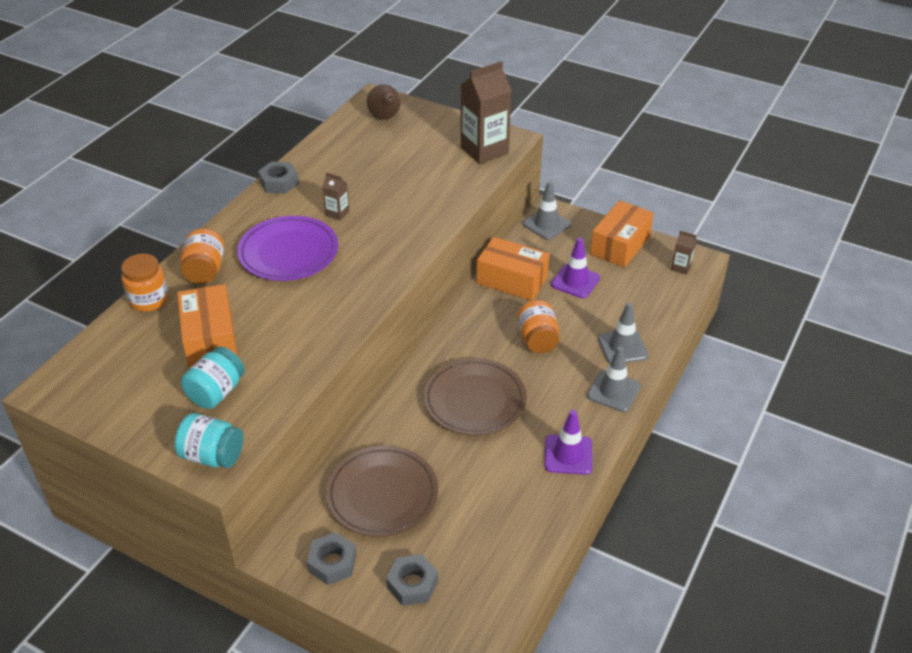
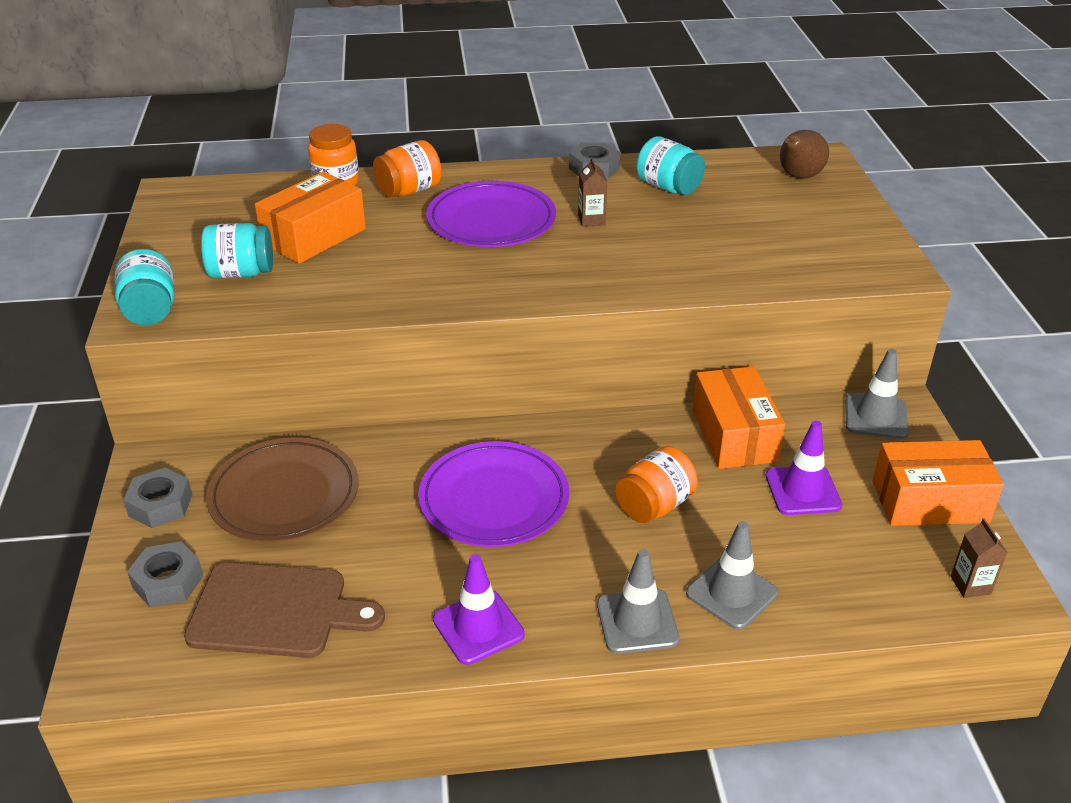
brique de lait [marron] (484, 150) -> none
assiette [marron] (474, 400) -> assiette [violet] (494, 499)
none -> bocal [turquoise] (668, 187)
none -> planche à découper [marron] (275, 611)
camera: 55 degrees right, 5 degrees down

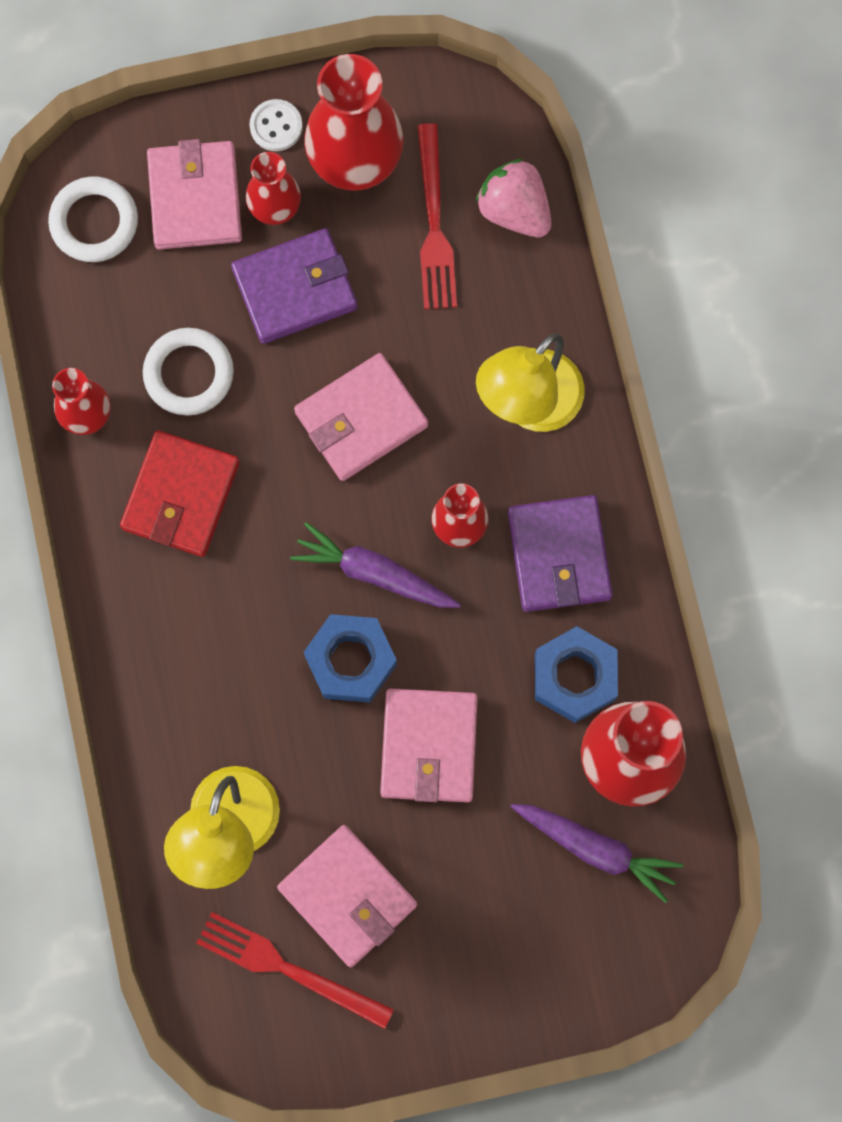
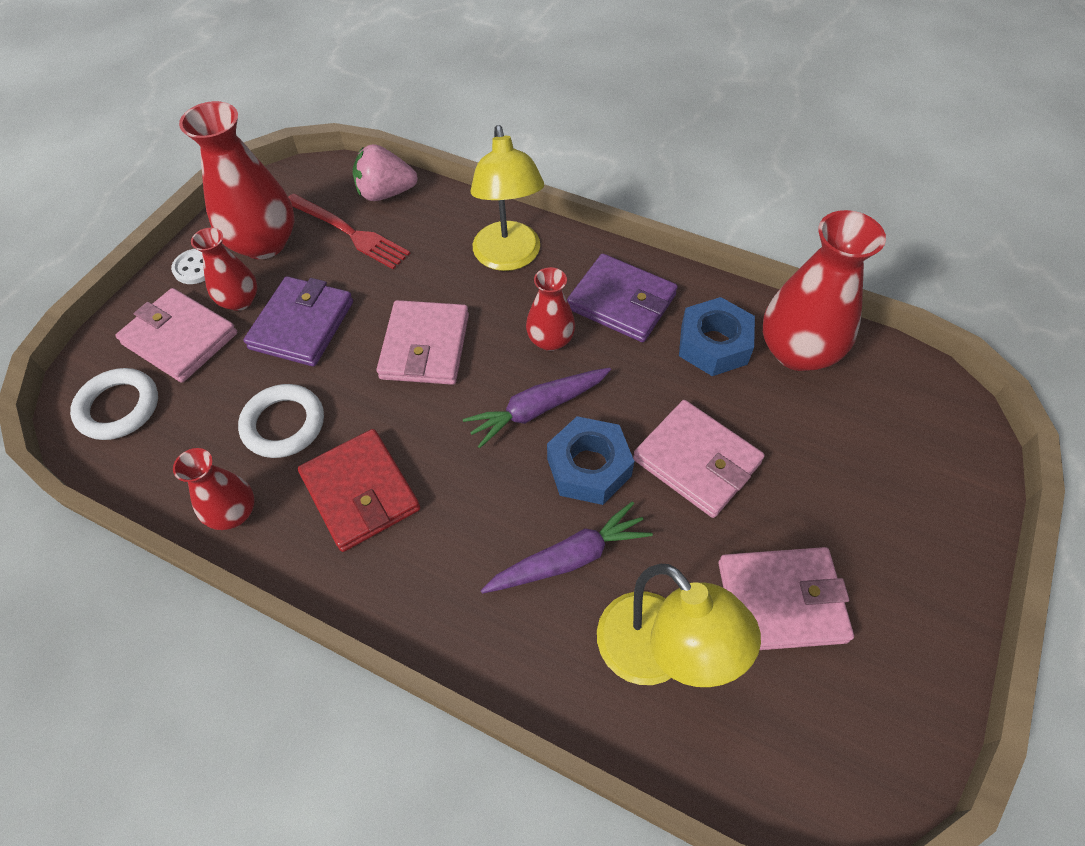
carotte [violet] (596, 849) -> carotte [violet] (569, 558), moved
fourchette [rouge] (288, 969) -> none
camera: 50 degrees left, 20 degrees down

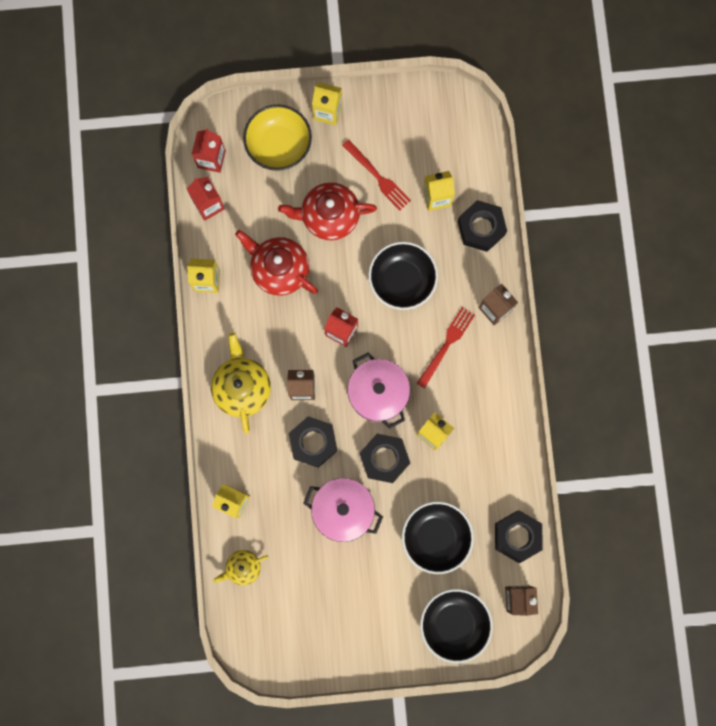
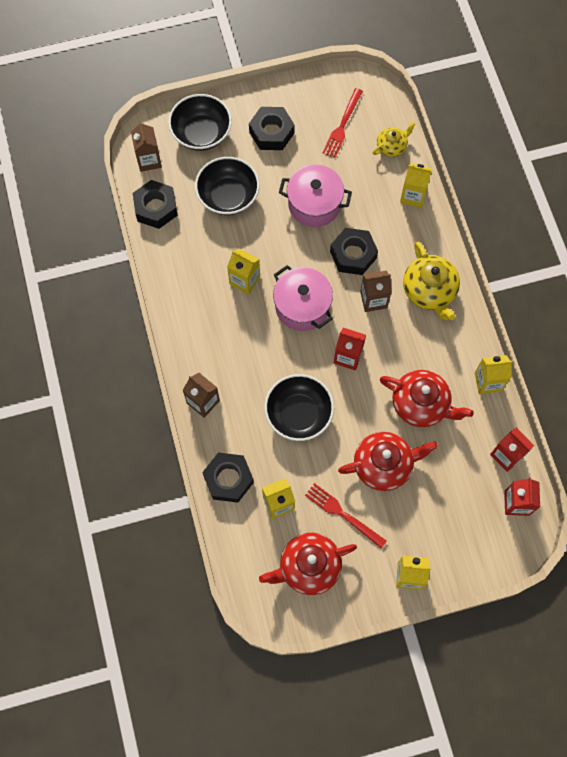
bol [jaune] (279, 145) -> none
fourchette [rouge] (446, 345) -> fourchette [rouge] (342, 126), moved
écrou [noir] (384, 459) -> écrou [noir] (271, 132), moved
none -> théière [rouge] (308, 567)
camera: 170 degrees right, 10 degrees down

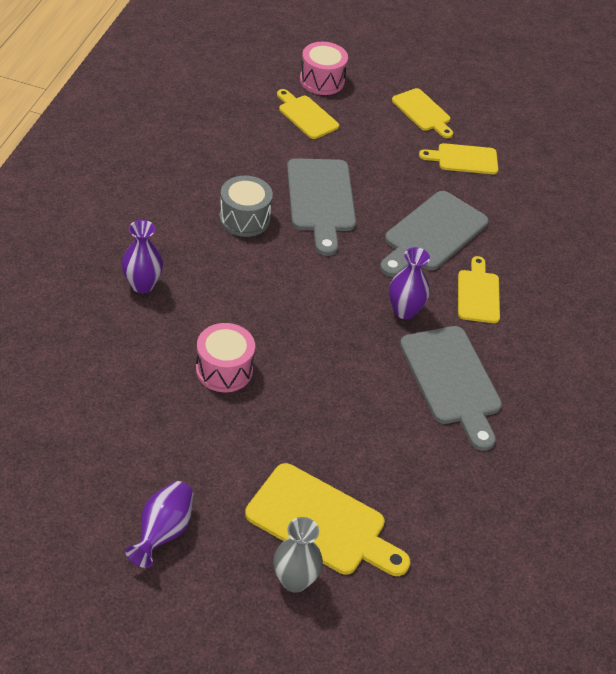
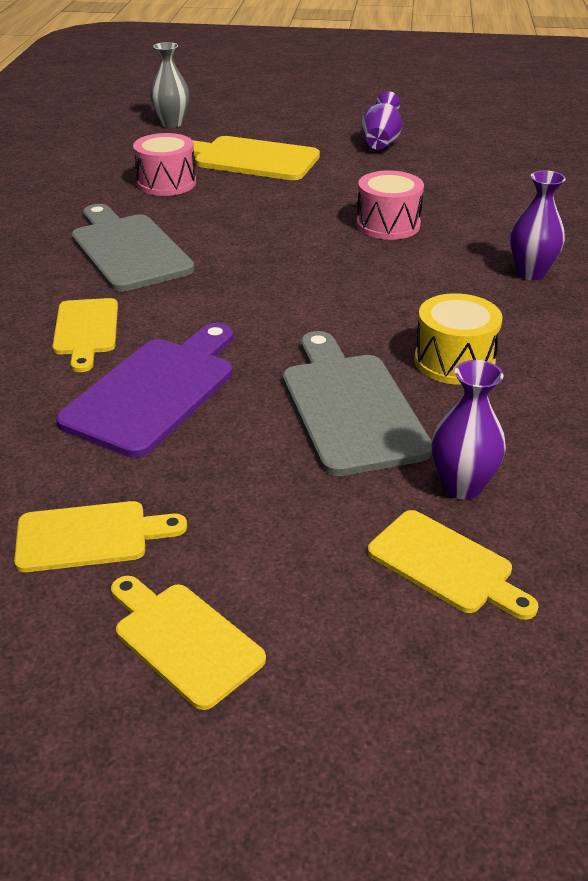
tambour [rose] (322, 80) -> tambour [rose] (166, 183), moved
tambour [gris] (244, 218) -> tambour [jaune] (454, 361)
planche à découper [gris] (432, 234) -> planche à découper [violet] (154, 391)
vase [violet] (404, 311) -> vase [violet] (462, 486), moved
vase [gris] (294, 580) -> vase [gris] (172, 123), moved
camera: 175 degrees right, 10 degrees down

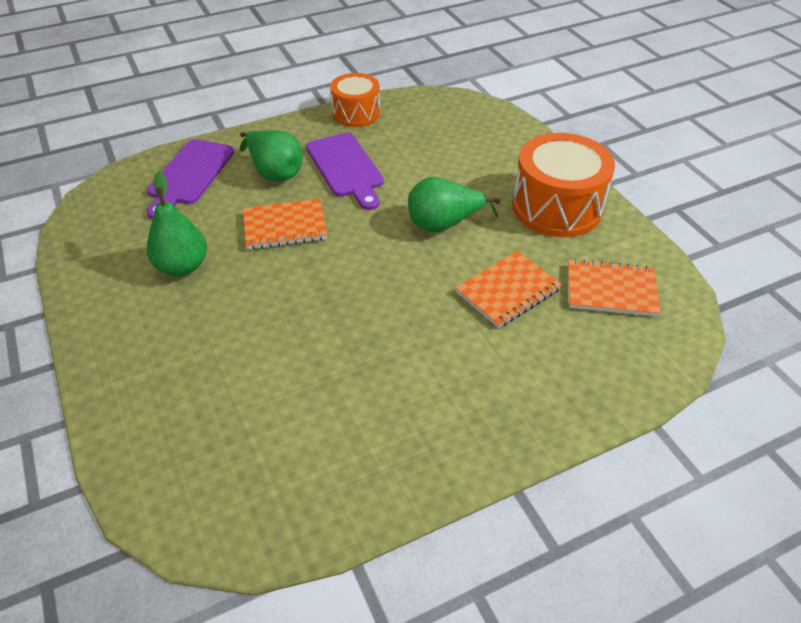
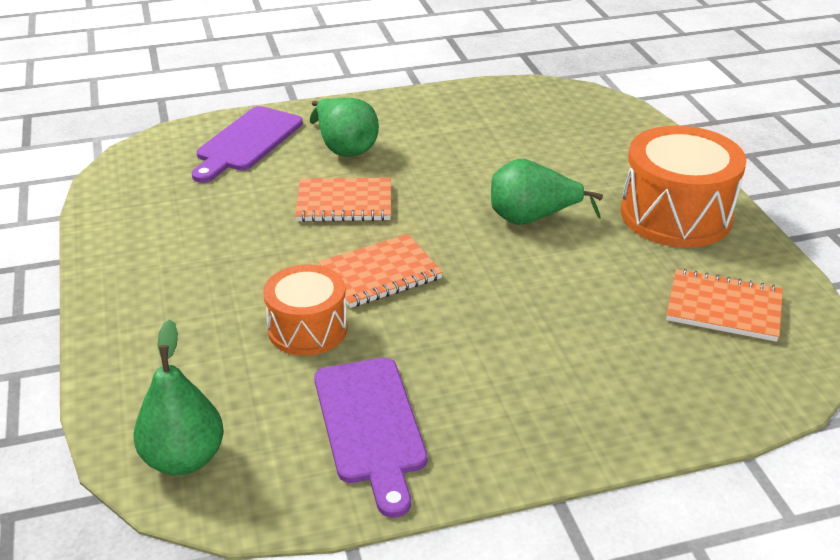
tambour [orange] (356, 113) -> tambour [orange] (307, 329), moved
planche à découper [violet] (346, 168) -> planche à découper [violet] (370, 425), moved
poire [vert] (182, 266) -> poire [vert] (184, 459), moved
carnet [orange] (508, 291) -> carnet [orange] (380, 274), moved
camera: 10 degrees right, 10 degrees down

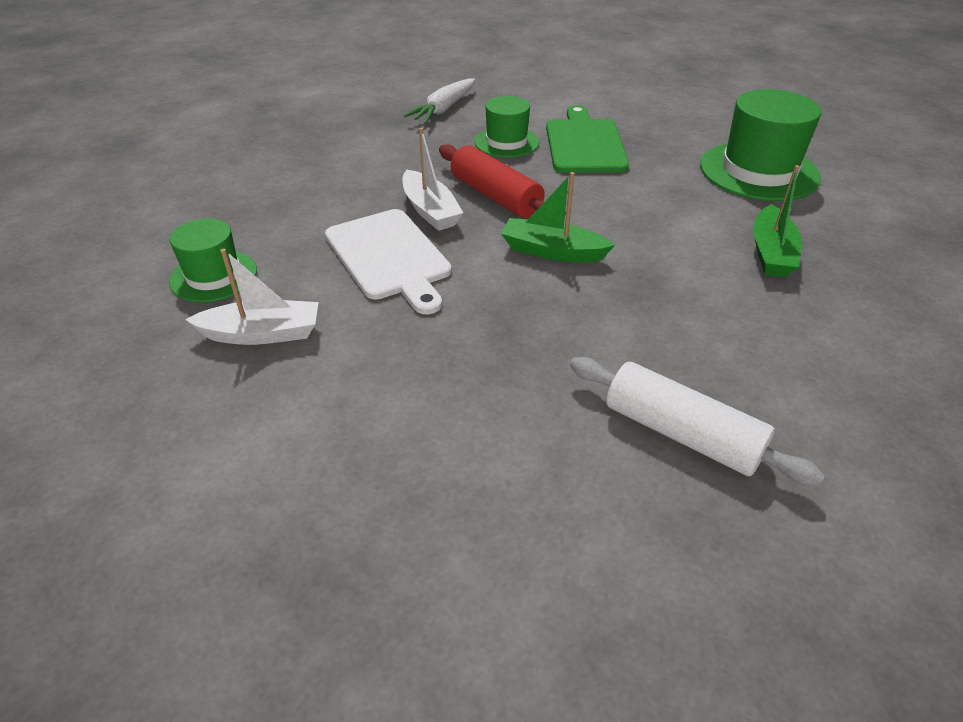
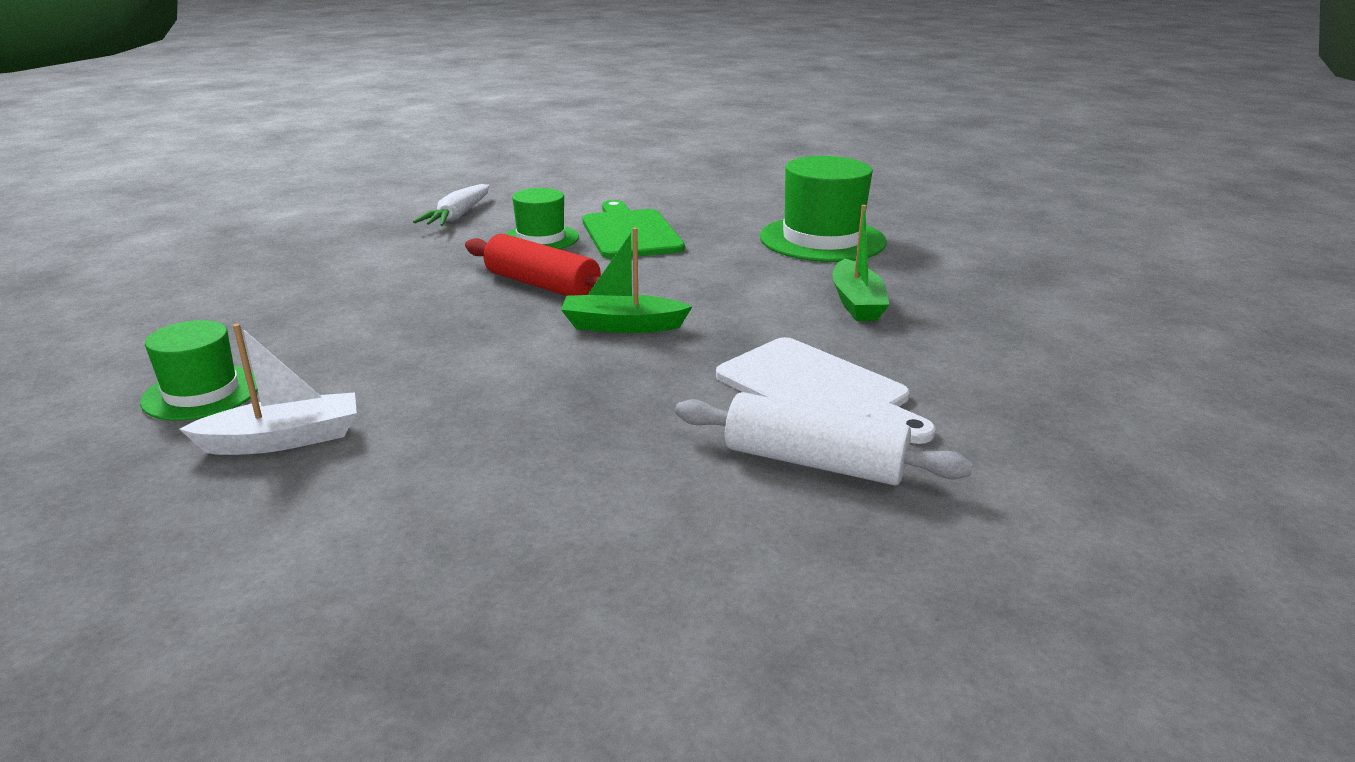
bateau [blanc] (430, 210) -> none
planche à découper [blanc] (389, 257) -> planche à découper [blanc] (817, 390), moved
camera: 15 degrees left, 15 degrees down

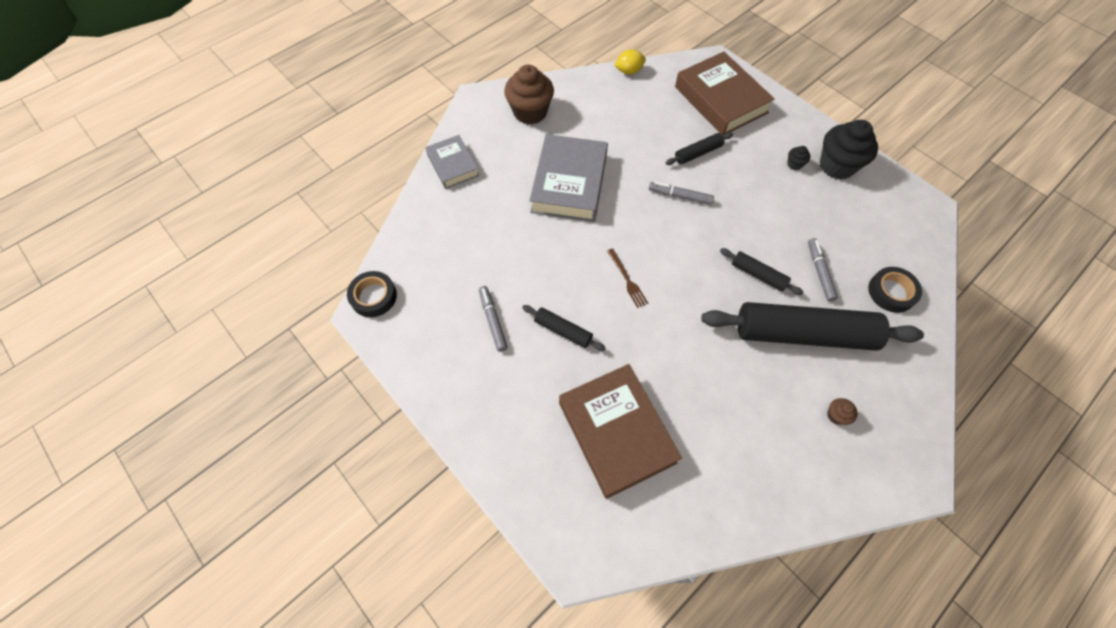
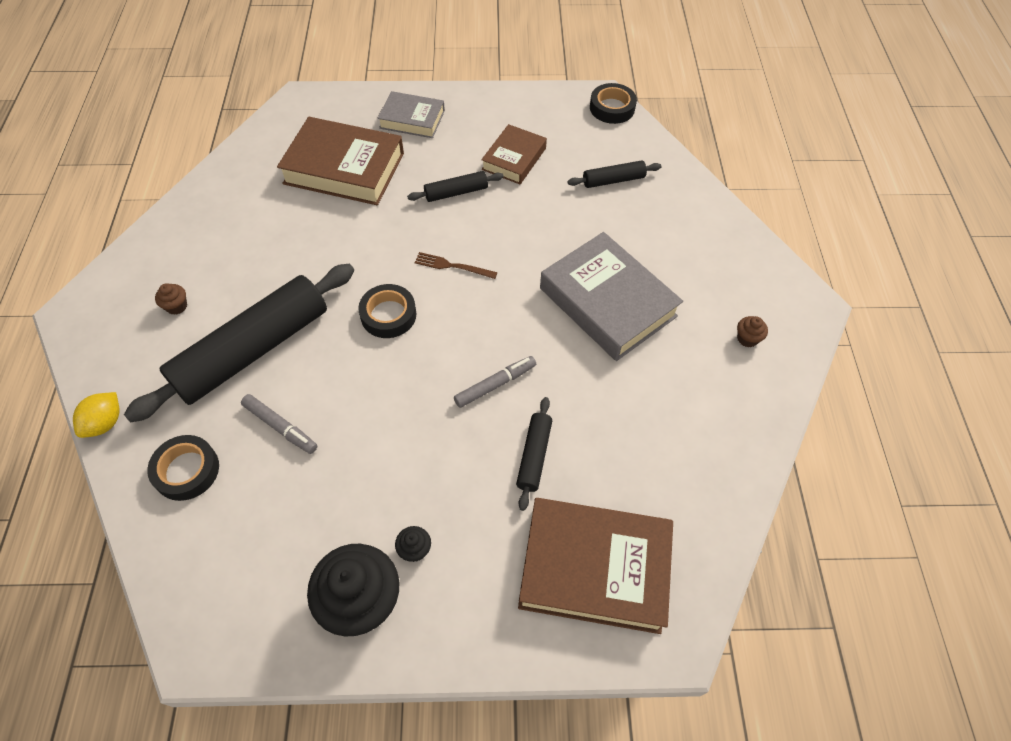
citron [jaune] (629, 71) -> citron [jaune] (105, 423), moved
muffin [marron] (530, 112) -> muffin [marron] (747, 338), x0.42
livre [gris] (453, 165) -> livre [gris] (412, 119), moved
rouleau à pâtisserie [noir] (758, 275) -> rouleau à pâtisserie [noir] (613, 180), moved
feutre [gris] (493, 320) -> livre [marron] (514, 159)
none -> ruban adhésif [noir] (388, 315)
camera: 130 degrees right, 5 degrees down

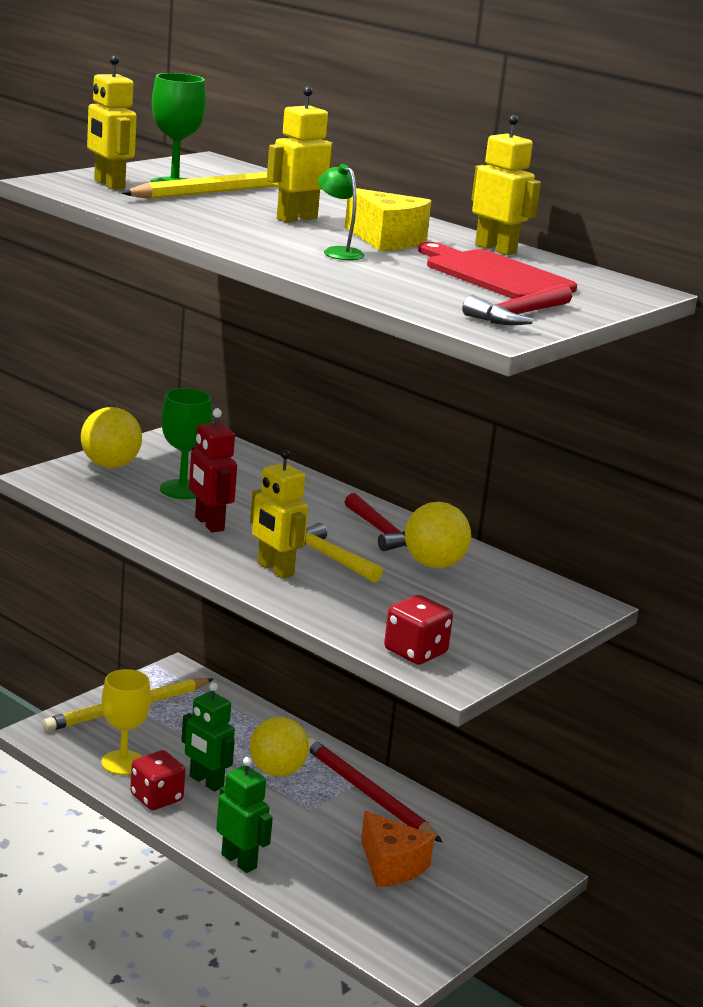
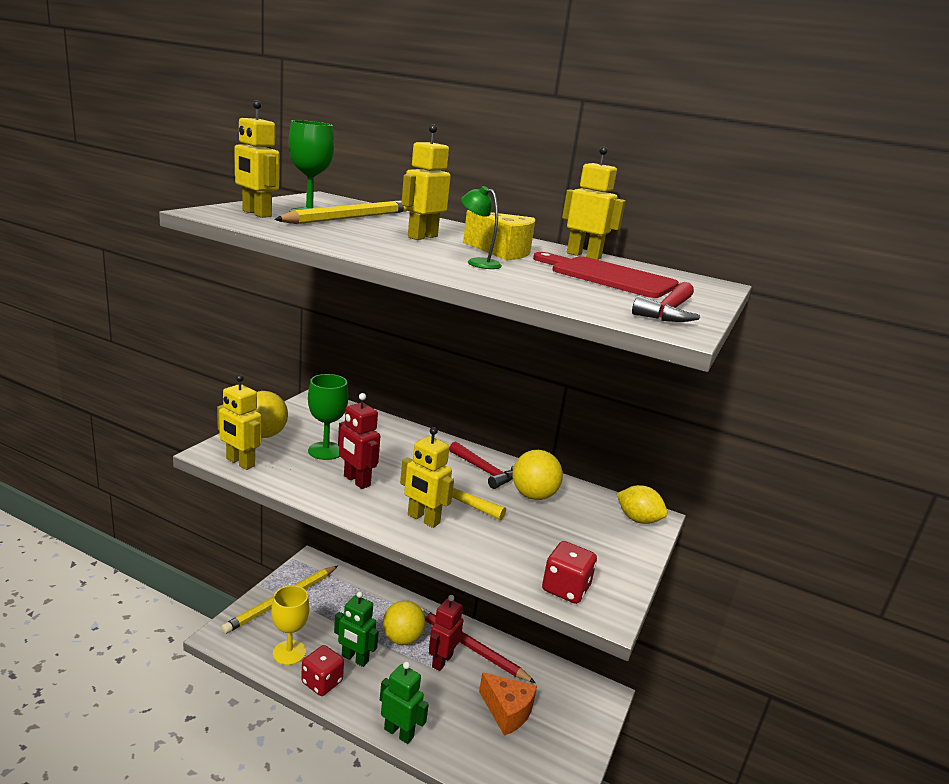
none -> robot [jaune] (240, 463)
none -> citron [jaune] (638, 519)
none -> robot [rouge] (442, 661)
camera: 15 degrees left, 0 degrees up

